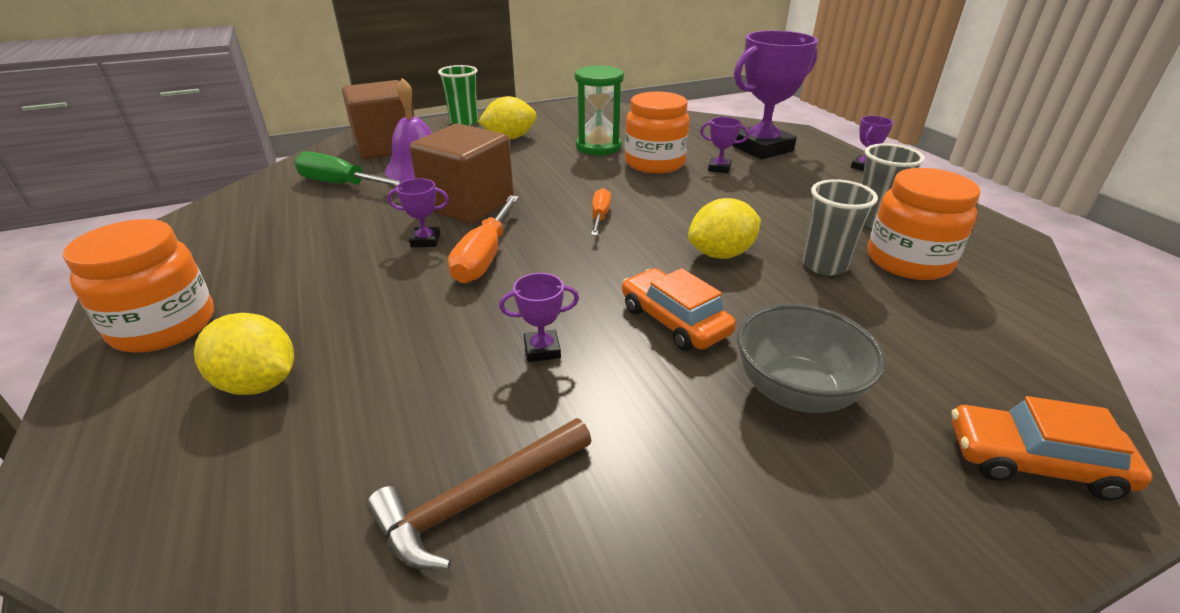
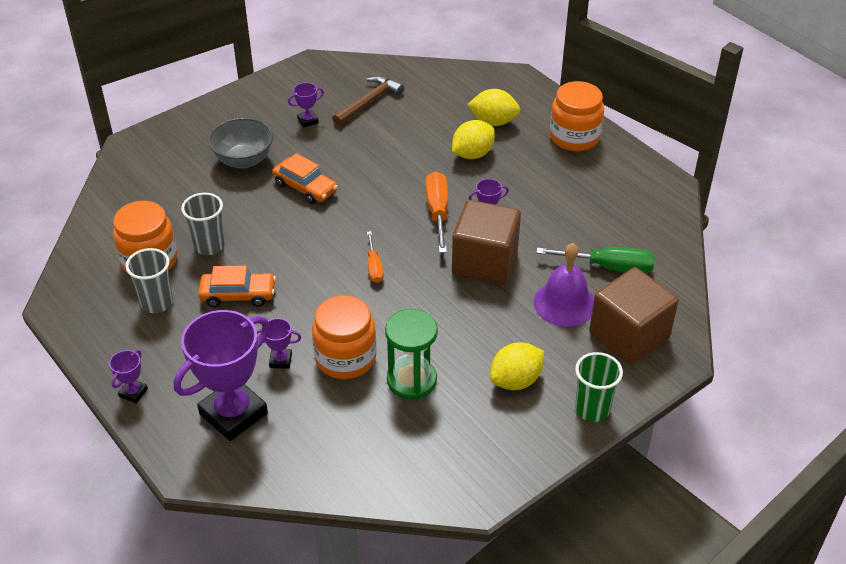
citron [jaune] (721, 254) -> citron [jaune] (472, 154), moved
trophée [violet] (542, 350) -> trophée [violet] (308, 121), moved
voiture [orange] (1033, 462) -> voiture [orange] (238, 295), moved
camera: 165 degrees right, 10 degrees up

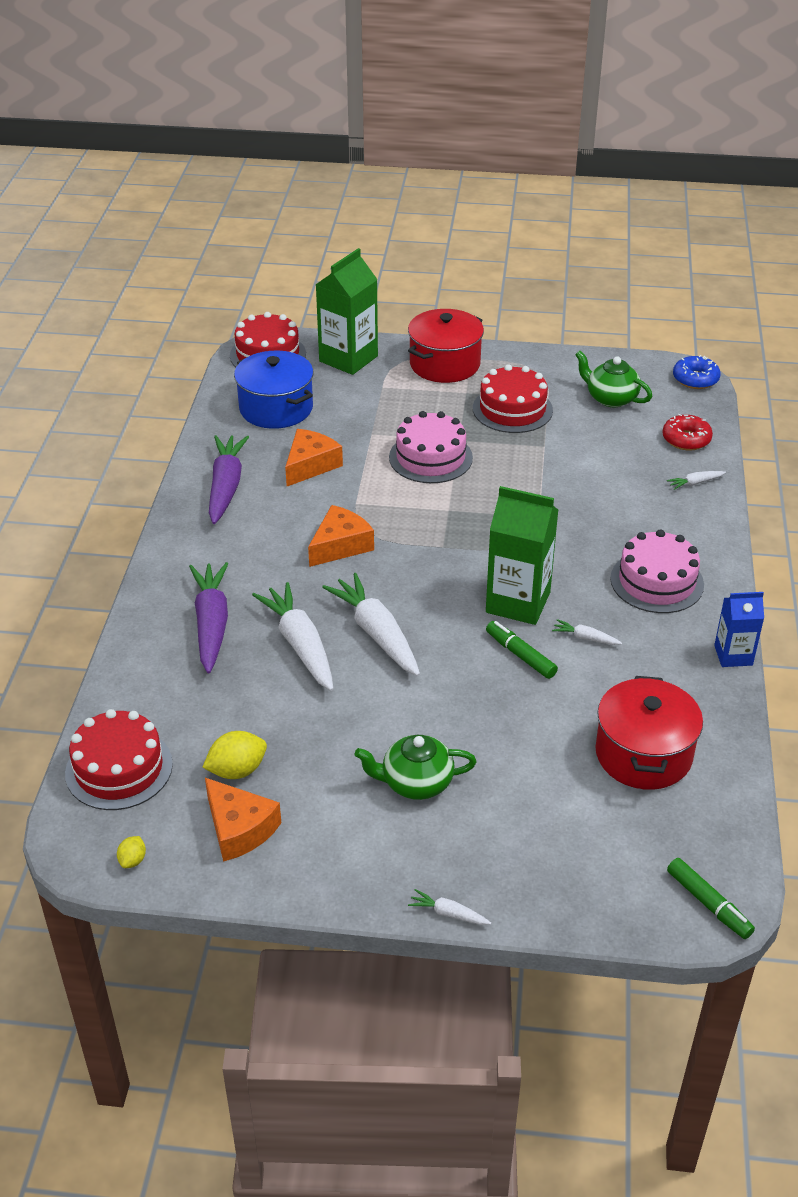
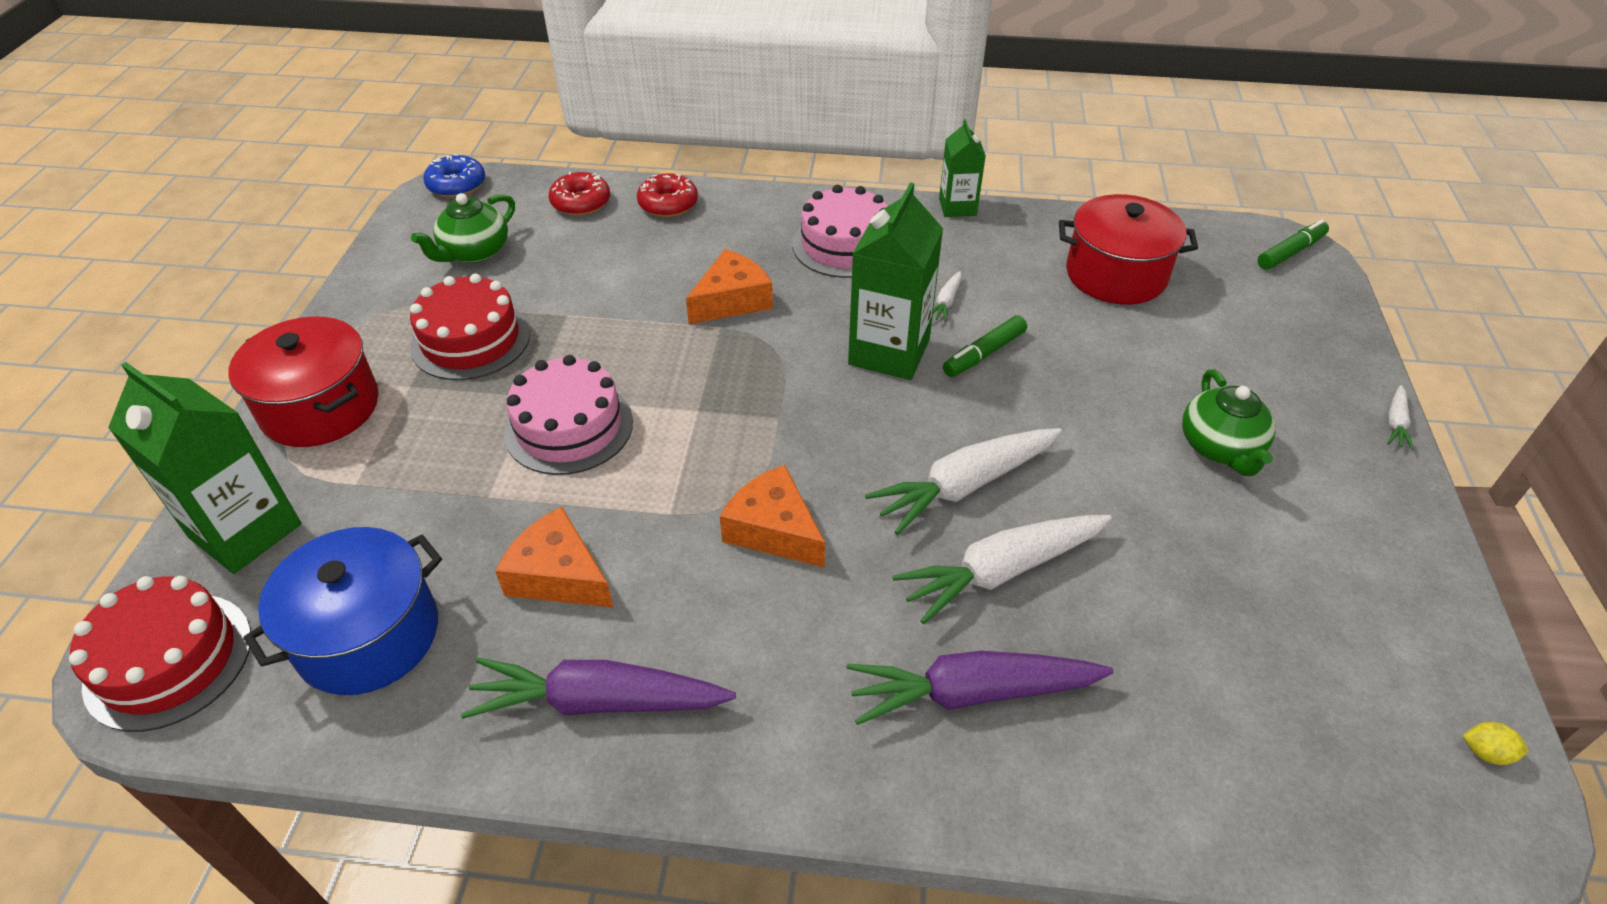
carotte [blanc] (695, 483) -> beignet [rouge] (668, 204)
brique de lait [bleu] (733, 655) -> brique de lait [vert] (957, 207)
gâteau [rouge] (119, 768) -> none
citron [jaune] (237, 770) -> none
fromage [orange] (239, 829) -> fromage [orange] (732, 300), moved
camera: 90 degrees left, 5 degrees up

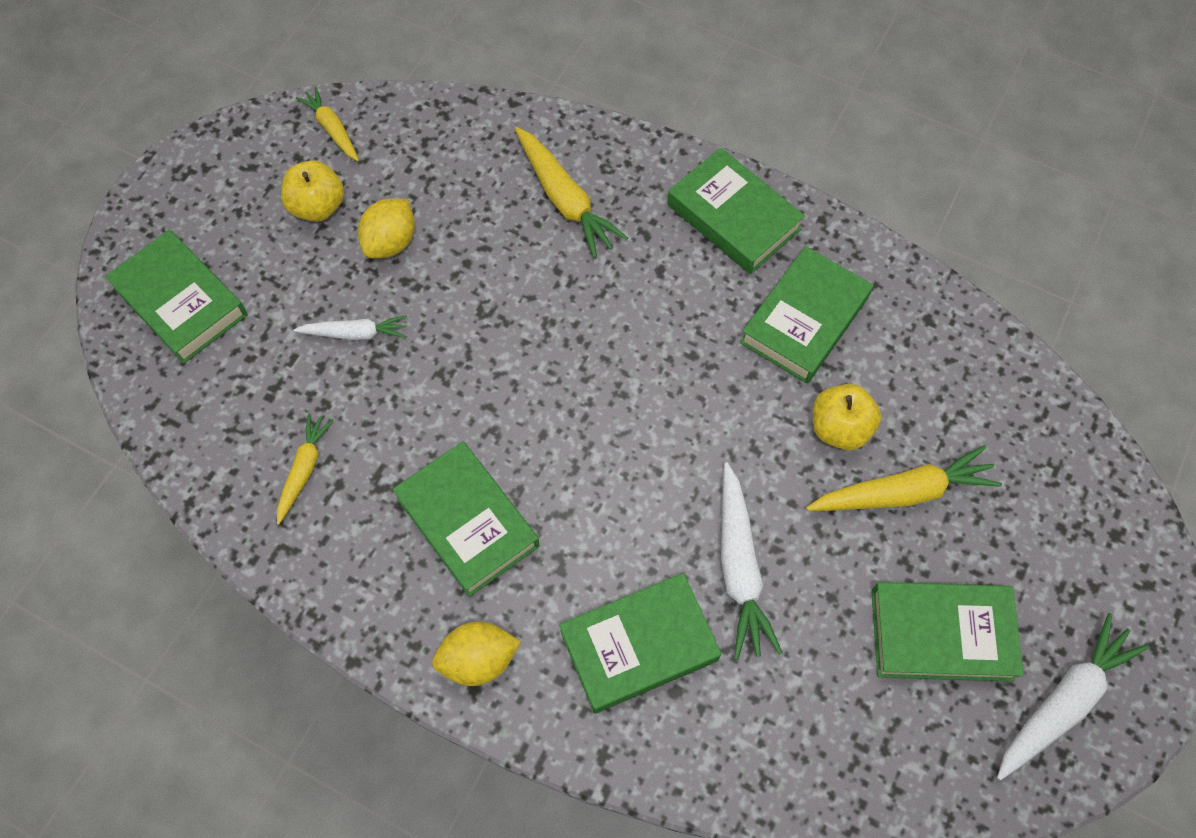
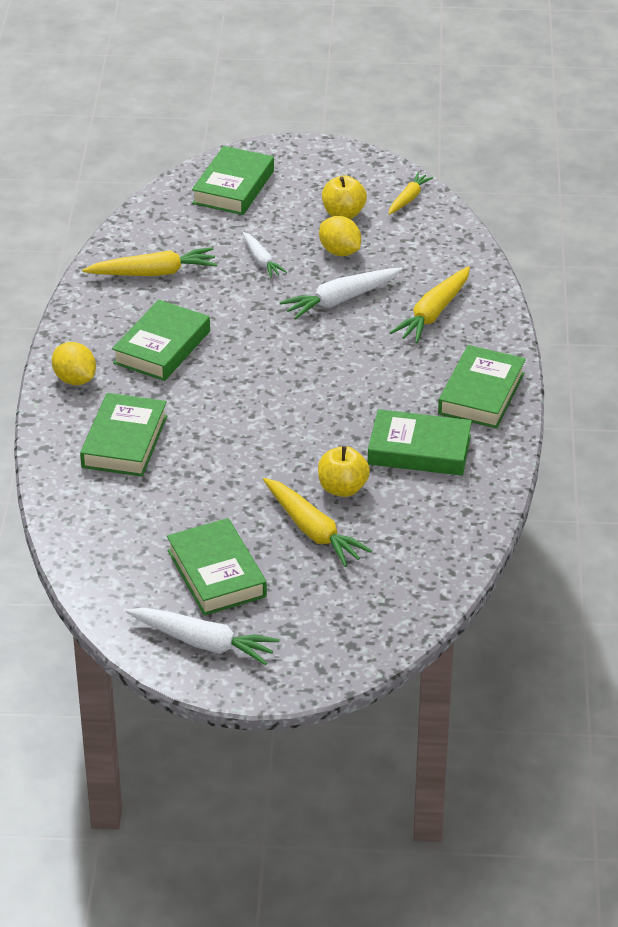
citron [jaune] (391, 242) -> citron [jaune] (340, 252), 45 degrees clockwise
carotte [jaune] (304, 470) -> carotte [jaune] (153, 273), x1.63
carotte [blanc] (739, 567) -> carotte [blanc] (341, 300), moved
livre [vert] (639, 646) -> livre [vert] (124, 441), 60 degrees clockwise
camera: 65 degrees right, 25 degrees down

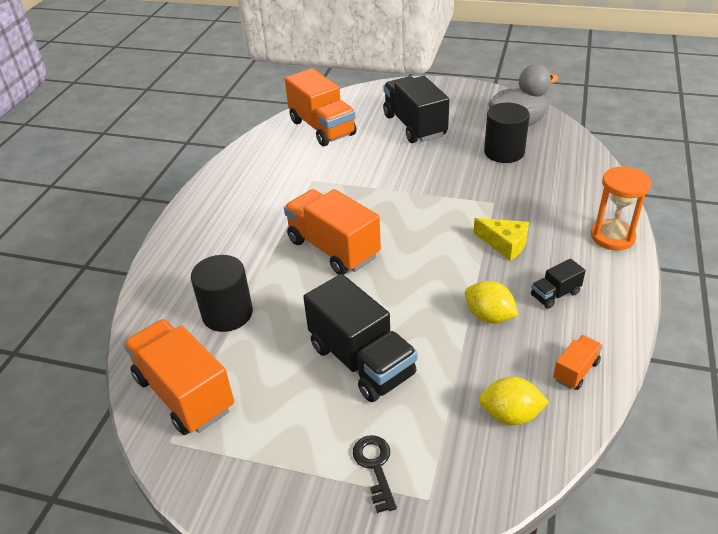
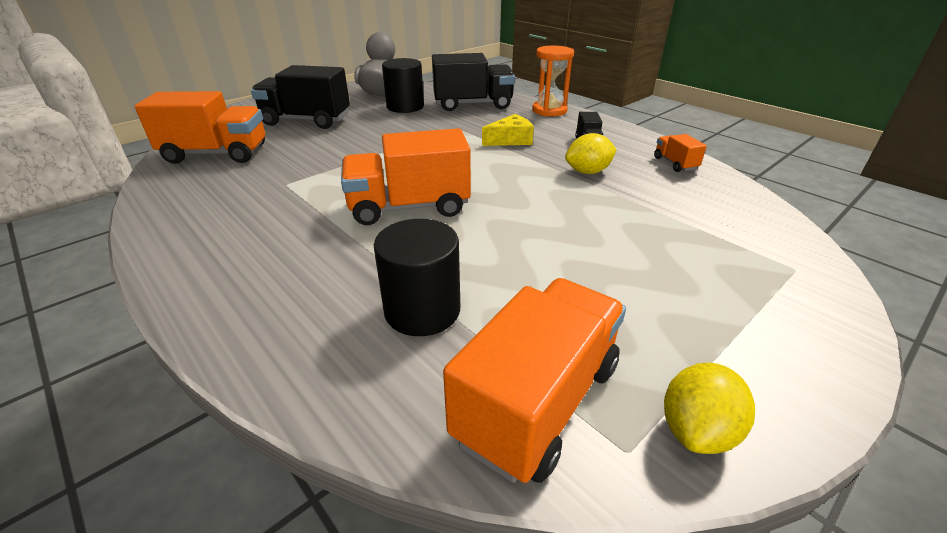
camion [noir] (361, 361) -> camion [noir] (473, 104), moved
camion [orange] (184, 393) -> camion [orange] (538, 401), 135 degrees clockwise
citron [jaune] (510, 415) -> citron [jaune] (696, 430), moved
clé [noir] (375, 466) -> none
camera: 60 degrees left, 5 degrees down

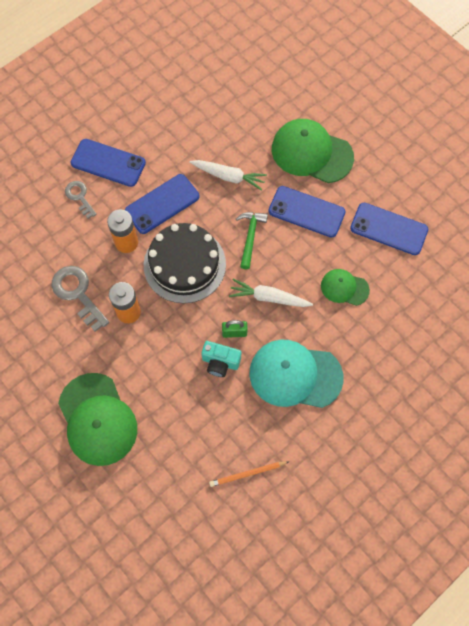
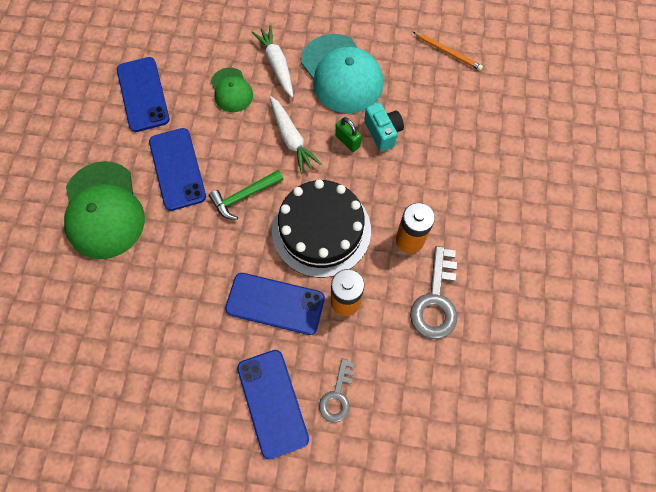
carotte [blanc] (229, 176) -> carotte [blanc] (276, 65), moved
casquette [vert] (97, 419) -> none
camera: 130 degrees left, 0 degrees up

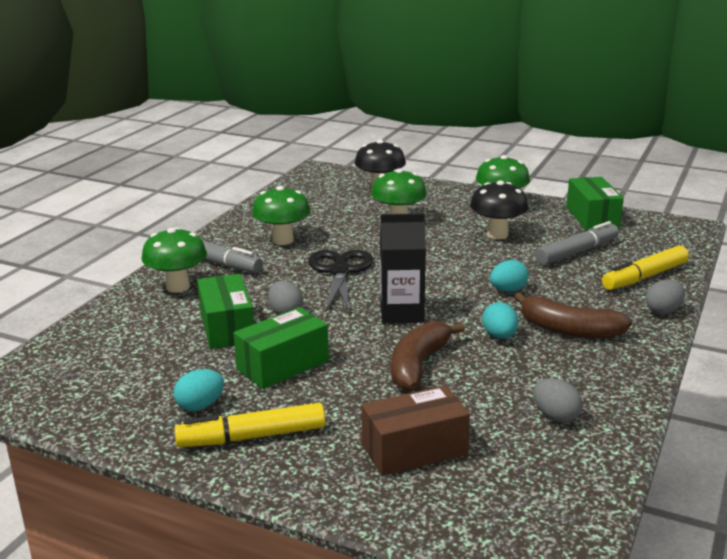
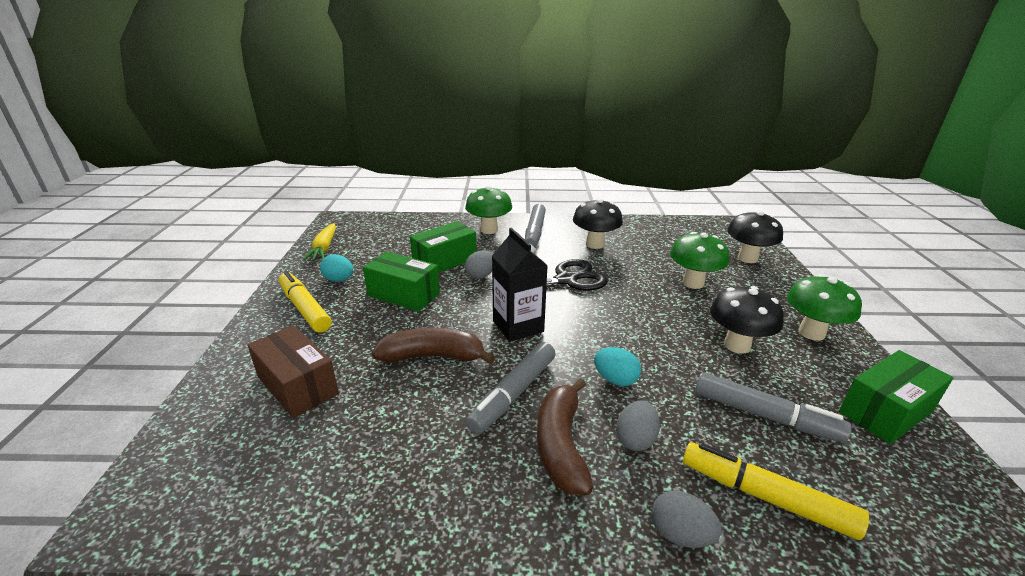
champignon [vert] (282, 240) -> champignon [noir] (595, 244)
œuf [turquoise] (499, 336) -> feutre [gris] (513, 394)
œuf [gris] (555, 416) -> œuf [gris] (635, 439), moved
none -> carotte [jaune] (324, 248)
camera: 65 degrees right, 5 degrees up

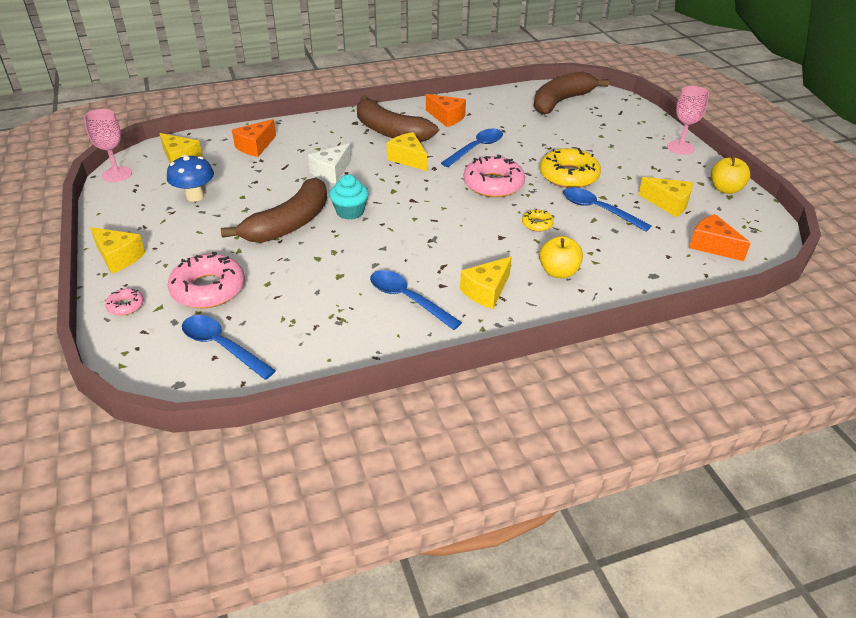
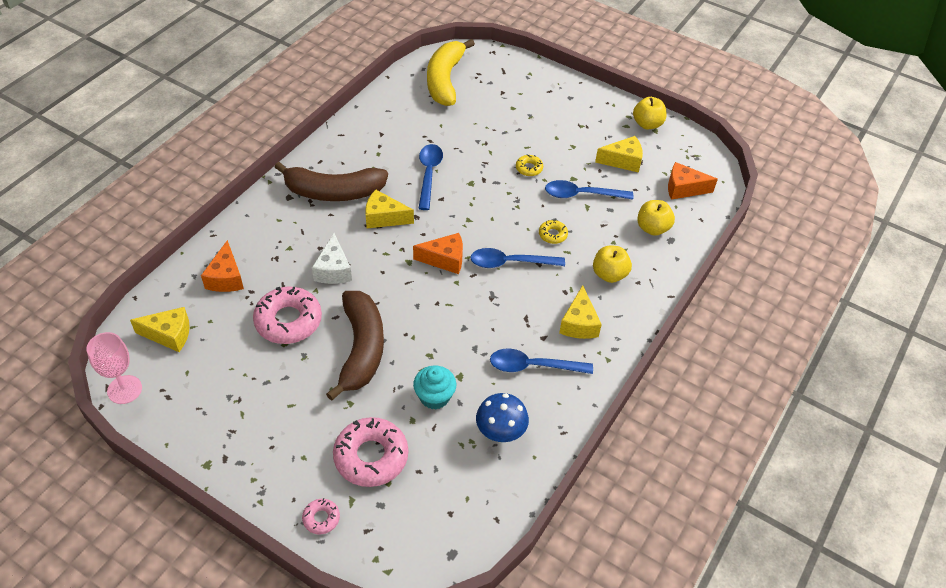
banane [marron] (561, 102) -> banane [jaune] (445, 80)
verre à pied [rose] (680, 148) -> none
fromage [orange] (446, 117) -> fromage [orange] (445, 260), moved
beignet [jaune] (568, 176) -> beignet [jaune] (529, 168), x0.48
champignon [bleu] (195, 196) -> champignon [bleu] (500, 433), moved
beignet [rose] (493, 184) -> beignet [rose] (288, 321), moved
muffin [turquoise] (350, 212) -> muffin [turquoise] (434, 396), moved
fromage [jaune] (118, 257) -> none
cuillère [bleu] (222, 346) -> cuillère [bleu] (510, 263), moved
none -> pomme [jaune] (652, 228)
camera: 40 degrees left, 10 degrees up

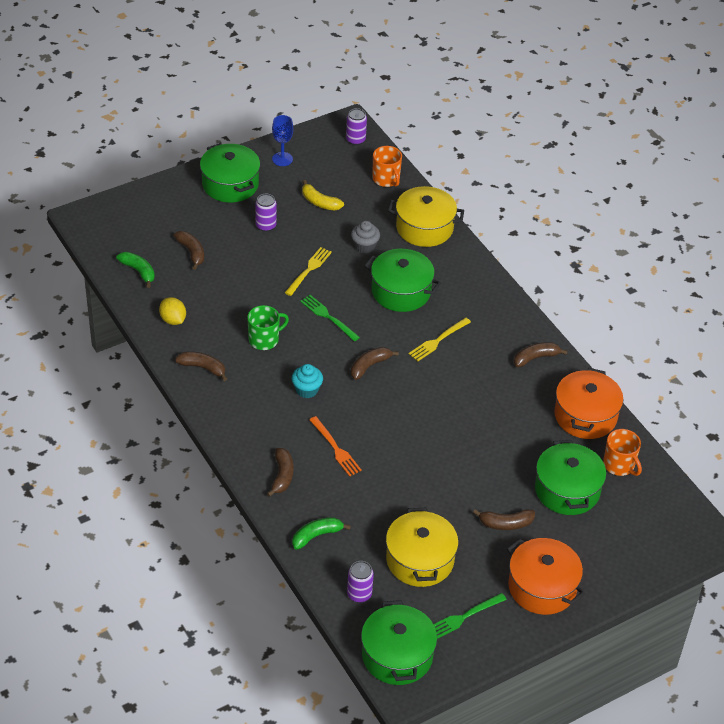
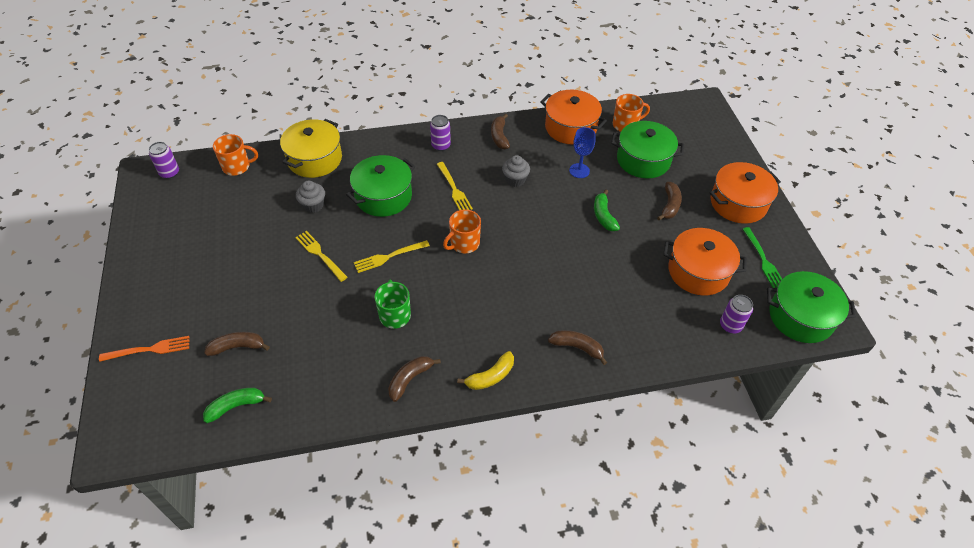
verre à pied [bleu] (282, 159) -> verre à pied [bleu] (579, 171), moved
marmite [vert] (230, 184) -> none
banane [jaune] (320, 202) -> banane [jaune] (491, 376), moved
canette [violet] (266, 226) -> canette [violet] (441, 146), moved
fourchette [vert] (328, 317) -> fourchette [jaune] (388, 257)
citron [jaune] (173, 320) -> none
banane [marron] (369, 366) -> tasse [orange] (464, 243)
muffin [turquoise] (307, 390) -> none
fourchette [orange] (336, 448) -> fourchette [orange] (149, 349), moved
marmite [jaune] (420, 560) -> marmite [orange] (698, 271)
banane [vert] (316, 536) -> banane [vert] (603, 216), moved
none -> muffin [gris] (515, 180)
camera: 70 degrees left, 5 degrees up

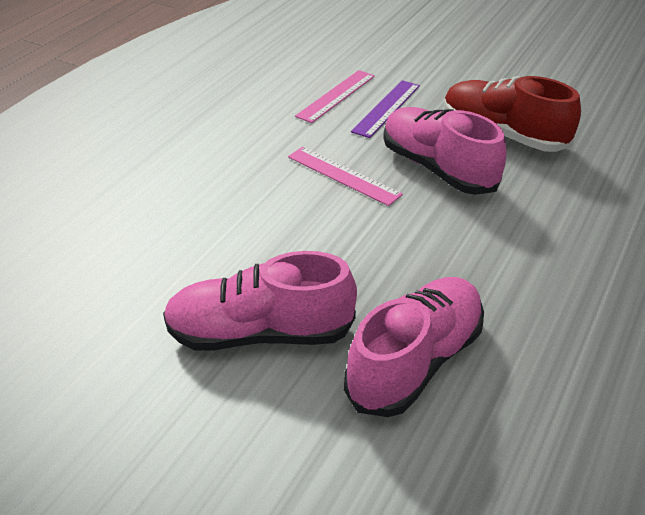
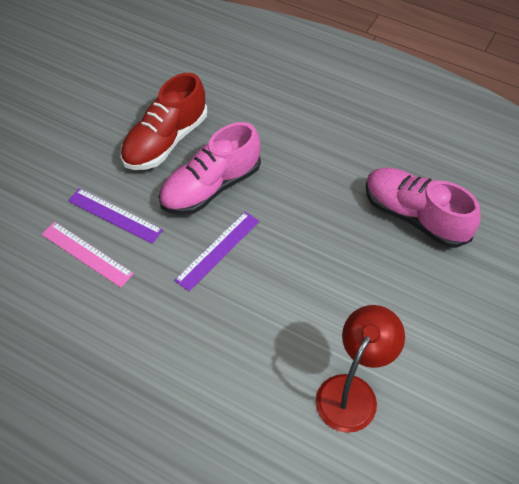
règle [rose] (343, 175) -> règle [violet] (218, 250)
chaussure [rose] (260, 333) -> none
none -> lampe [rouge] (352, 391)
camera: 90 degrees left, 15 degrees up

